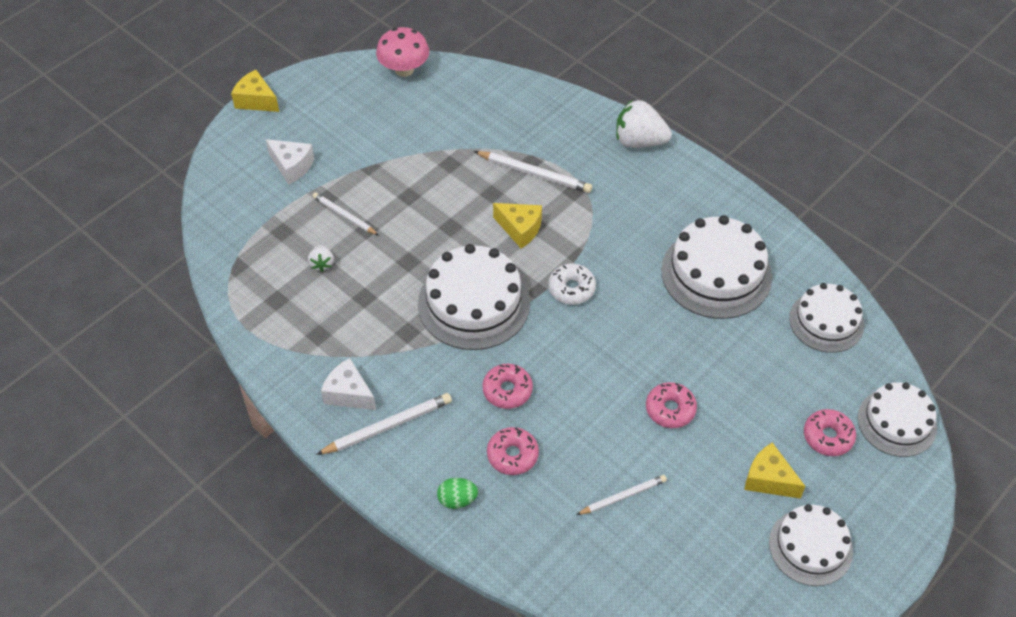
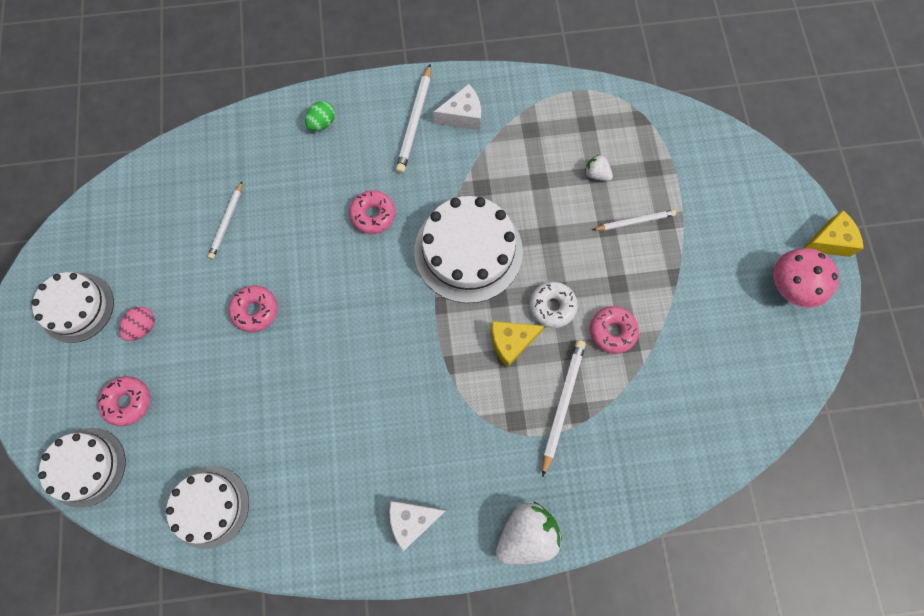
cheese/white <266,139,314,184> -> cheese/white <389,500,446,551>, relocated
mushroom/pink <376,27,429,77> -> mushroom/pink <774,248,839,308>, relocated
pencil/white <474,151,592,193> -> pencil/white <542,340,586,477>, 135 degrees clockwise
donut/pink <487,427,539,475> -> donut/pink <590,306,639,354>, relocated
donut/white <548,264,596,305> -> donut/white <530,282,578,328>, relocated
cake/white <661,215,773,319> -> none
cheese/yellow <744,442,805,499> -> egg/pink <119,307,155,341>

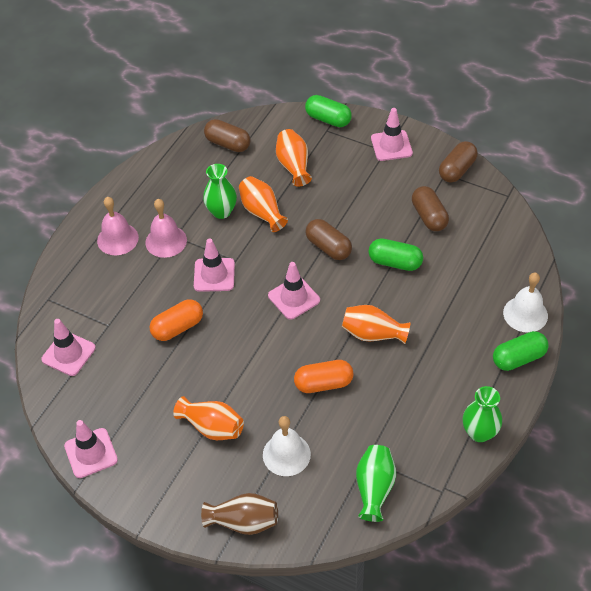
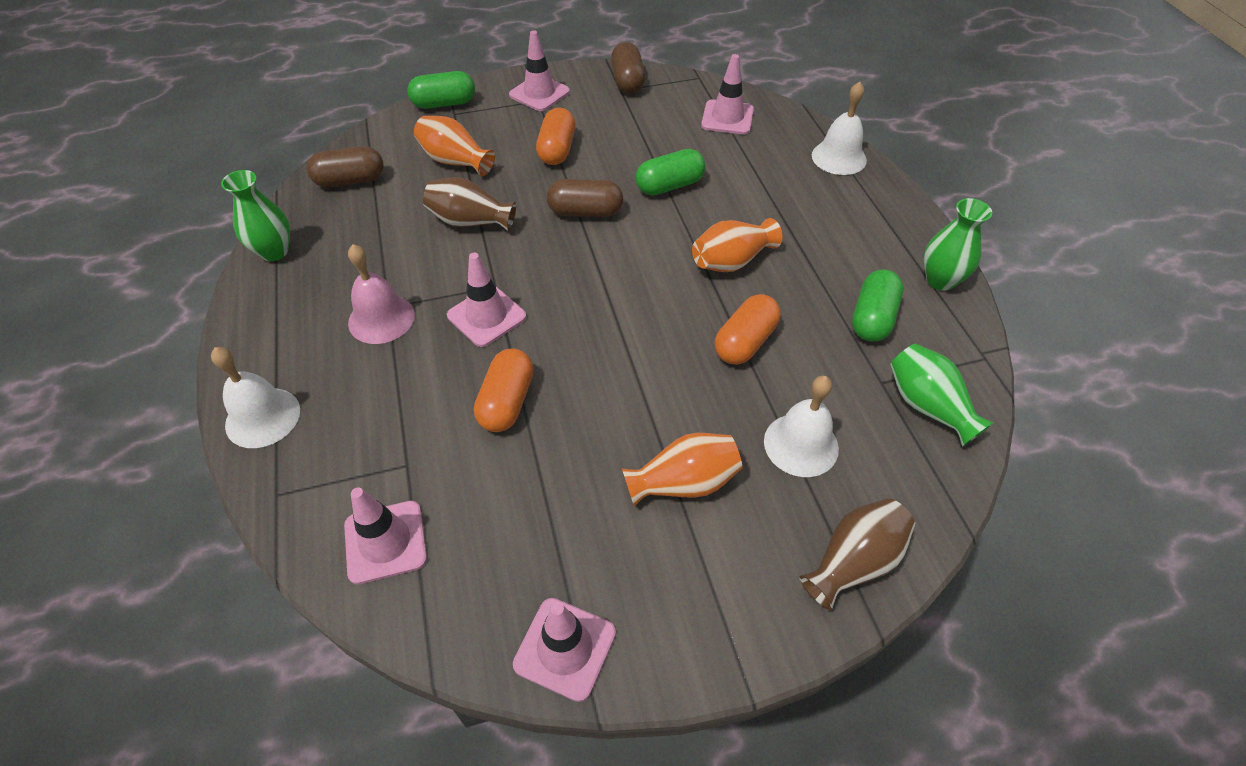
bell/pink <97,197,139,255> -> none
vase/green <203,164,237,219> -> vase/green <221,170,290,261>, relocated
vase/orange <239,176,288,232> -> vase/brown <423,177,516,232>
traffic cone/pink <268,262,320,320> -> traffic cone/pink <701,54,754,134>, relocated
capsule/brown <412,186,449,231> -> none
capsule/green <493,331,549,371> -> capsule/green <852,269,903,341>, relocated
none -> bell/white <211,347,300,448>
none -> capsule/orange <536,108,575,165>

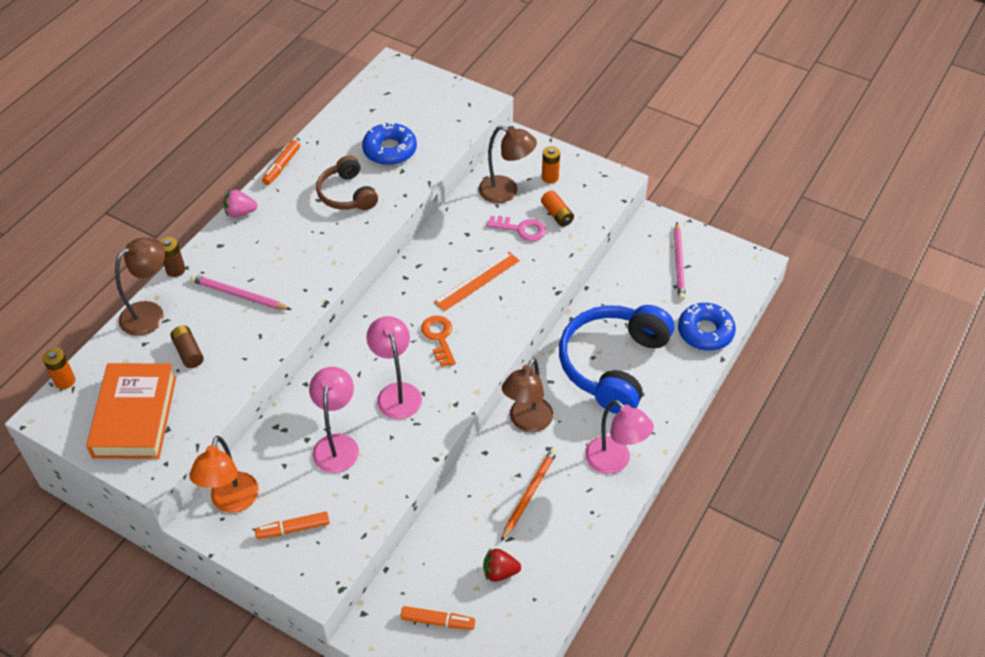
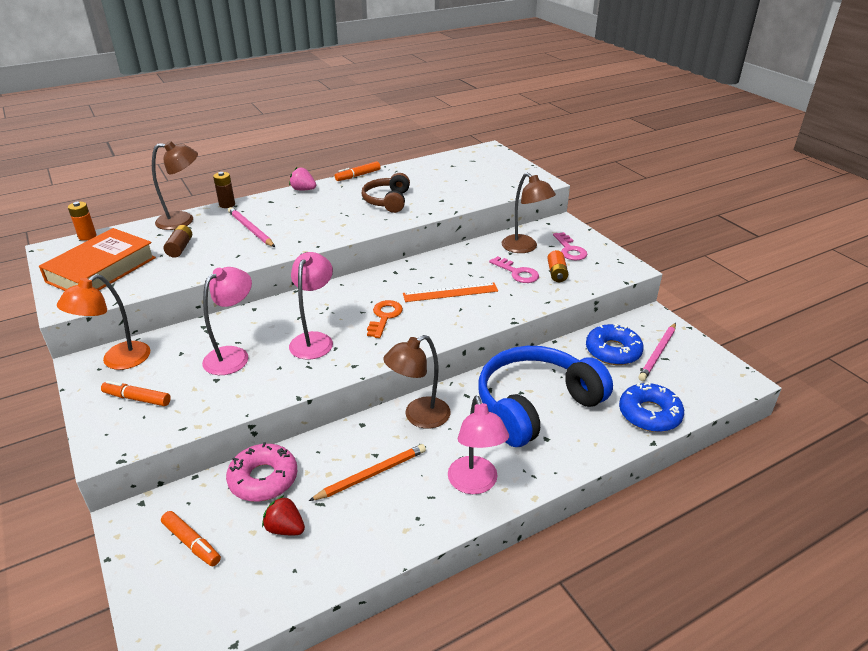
donut/blue <362,122,417,165> -> donut/blue <586,323,644,365>, relocated
battery/orange <542,146,560,184> -> key/pink <553,232,587,260>
none -> donut/pink <226,442,297,502>

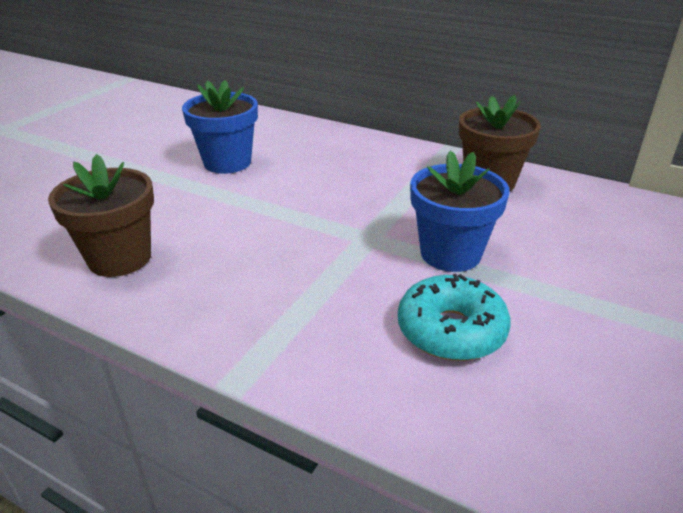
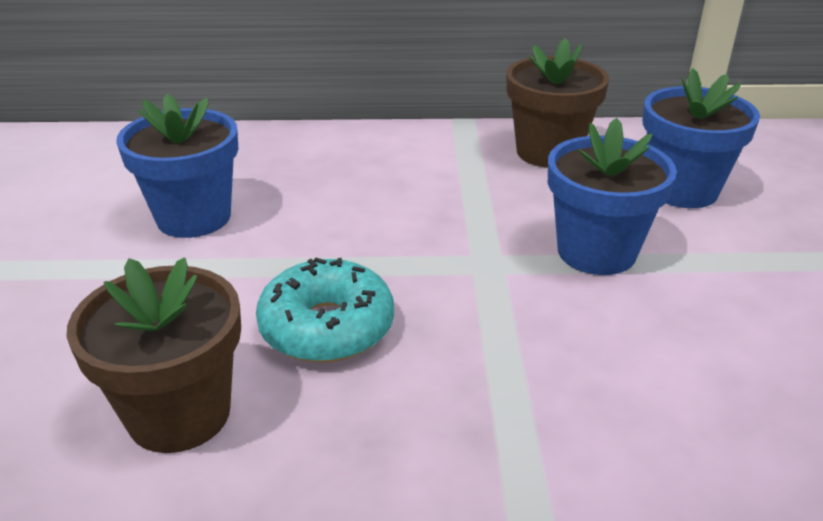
donut/turquoise <398,274,511,361> -> donut/turquoise <256,258,394,363>, relocated
none -> flower pot/blue <643,68,760,208>

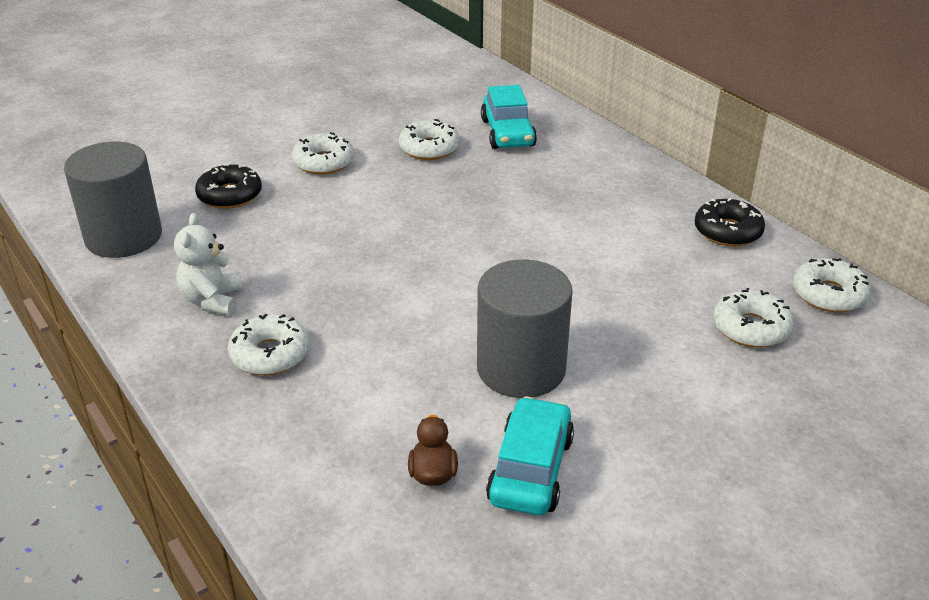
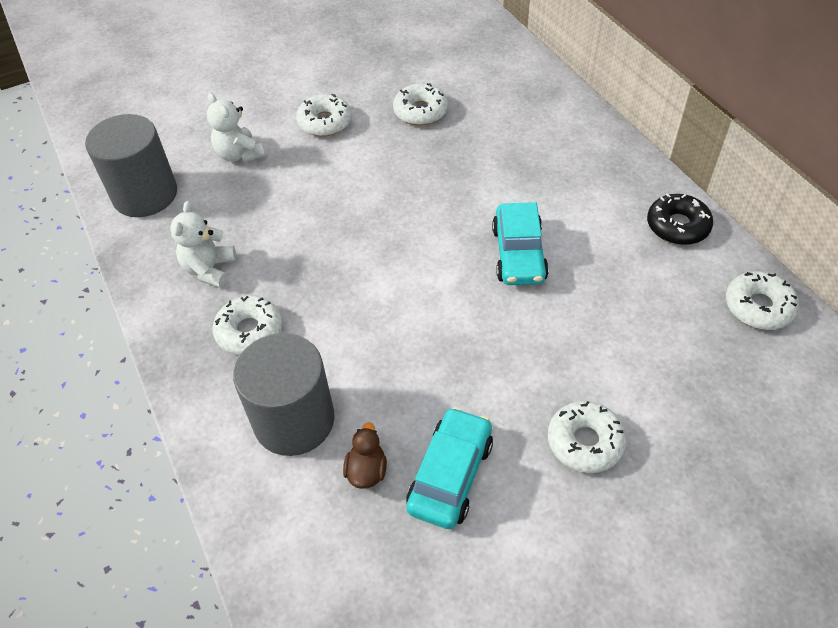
donut/black <195,163,262,209> -> teddy bear/white <207,93,265,162>
cylinder/grey <477,259,573,398> -> cylinder/grey <233,333,335,456>, relocated
car/turquoise <481,85,537,149> -> car/turquoise <492,202,549,285>, relocated
donut/white <713,288,794,348> -> donut/white <548,401,627,473>, relocated

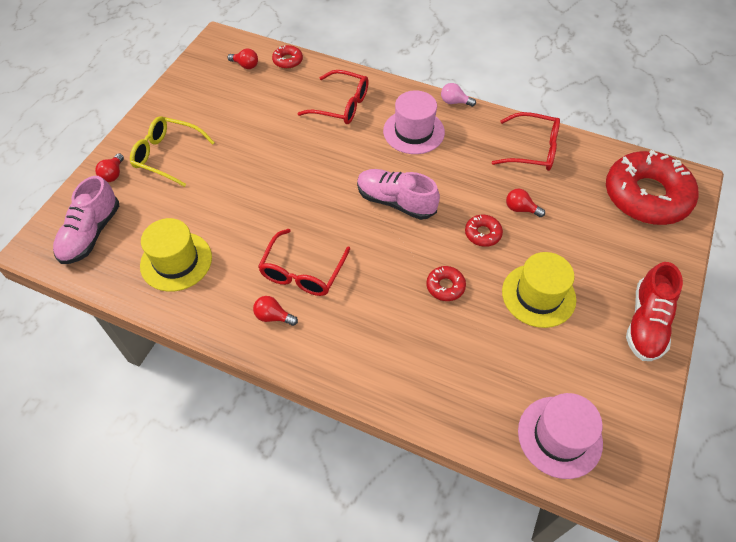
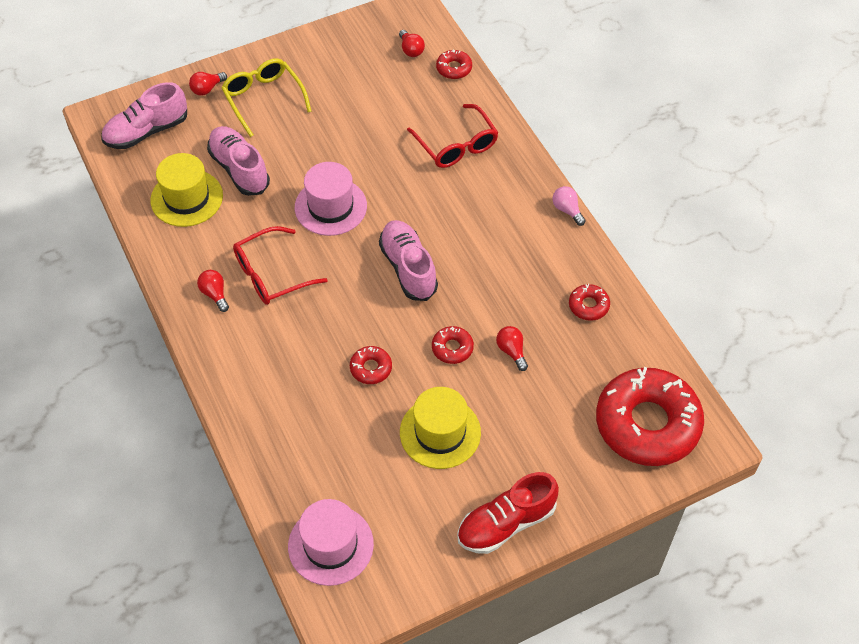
hat/pink <383,90,445,154> -> hat/pink <295,162,367,236>, relocated
glasses/red <491,112,560,171> -> donut/red <569,284,610,321>
none -> shoe/pink <207,126,270,196>

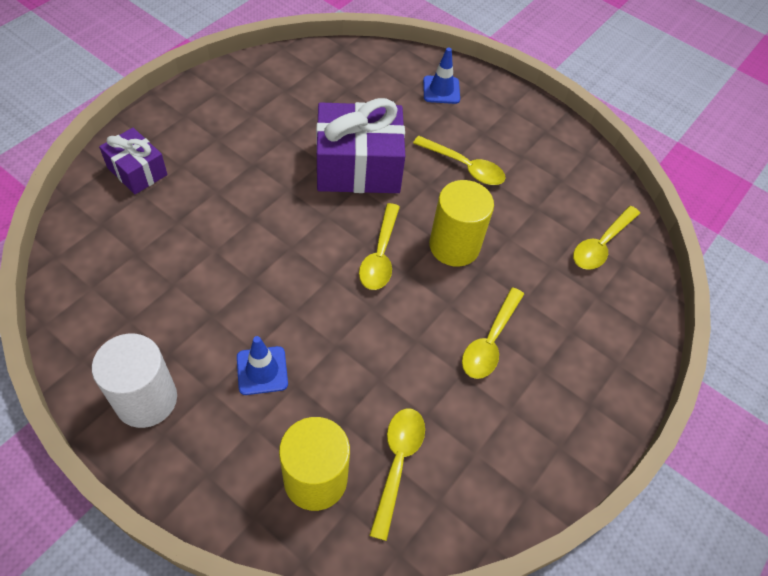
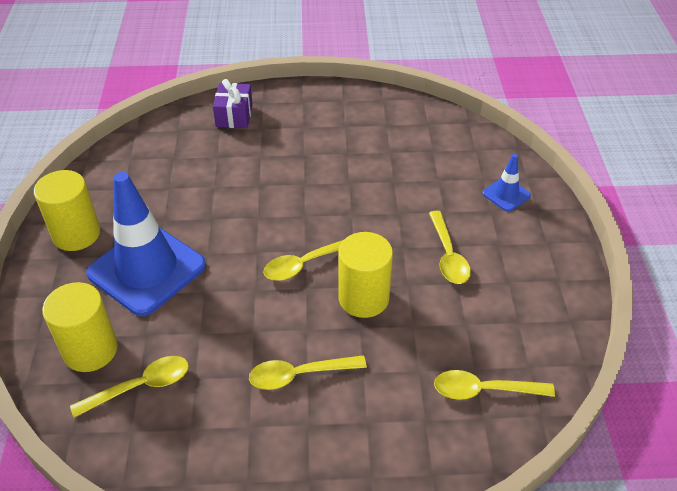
cylinder/white <92,333,177,428> -> cylinder/yellow <34,170,100,251>
traffic cone/blue <237,336,288,395> -> traffic cone/blue <86,172,206,316>, x2.23
gift/purple <316,98,405,193> -> none

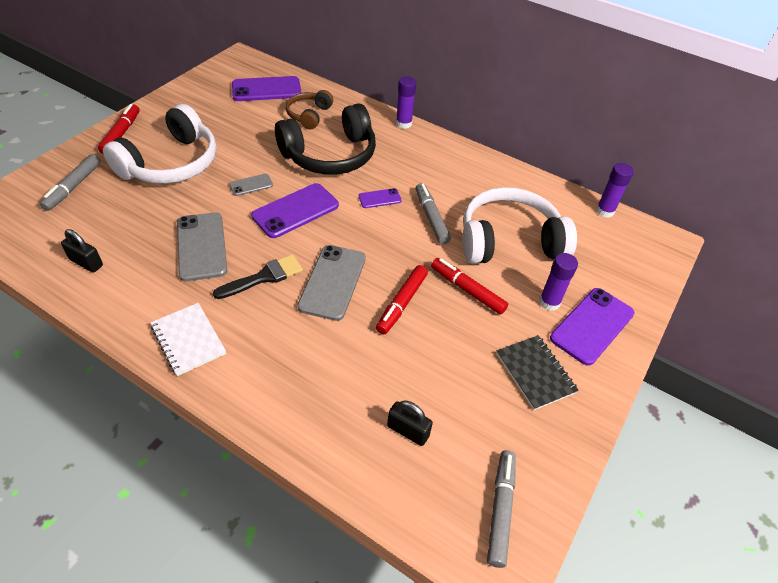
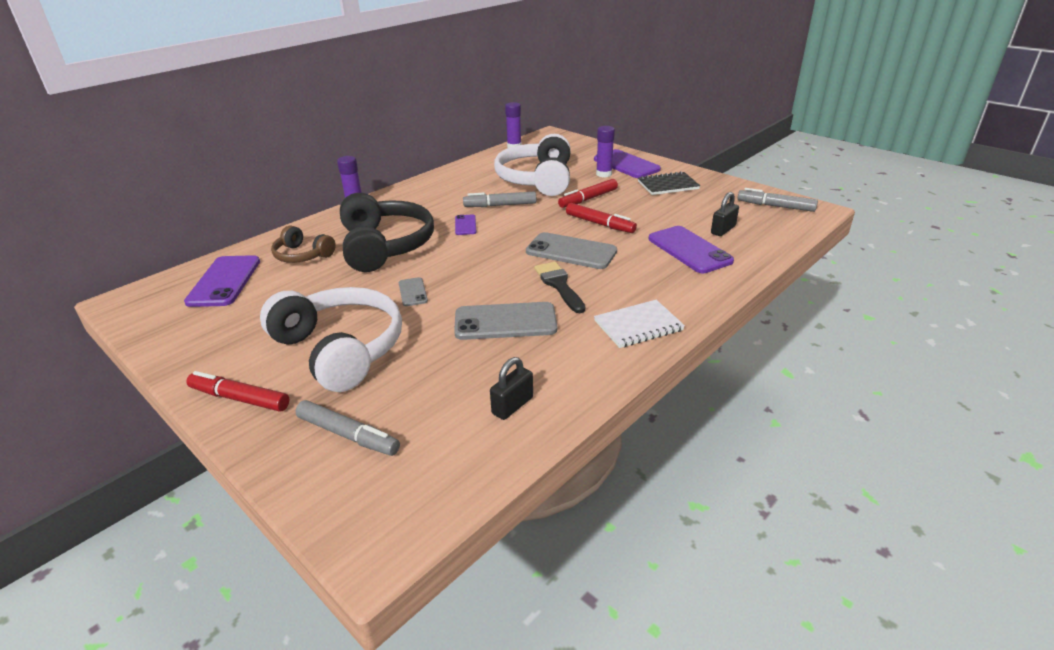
phone/purple <251,183,339,238> -> phone/purple <649,226,734,273>, relocated

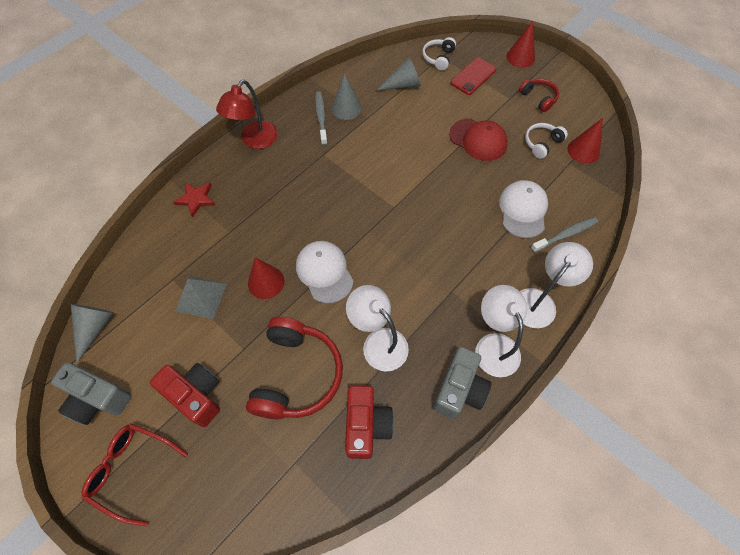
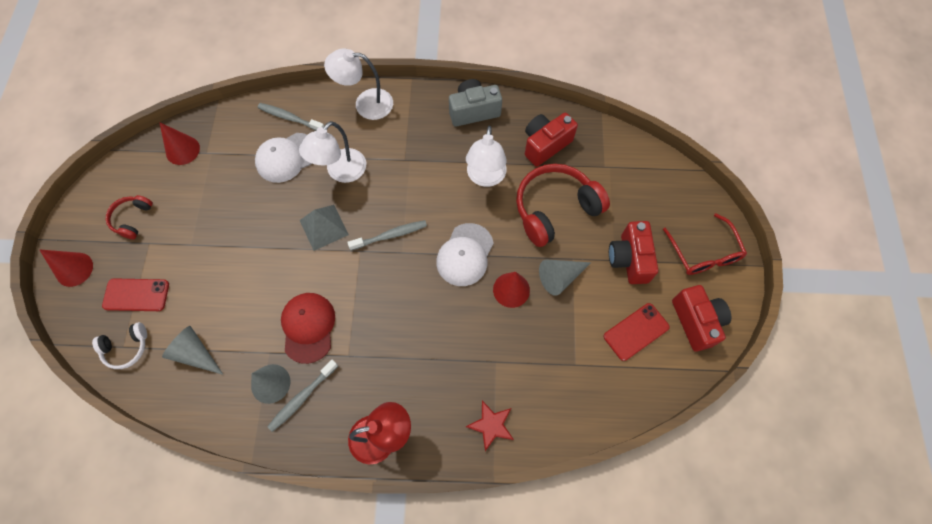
camera/grey <51,362,132,425> -> camera/red <672,285,732,352>
cone/grey <71,304,114,364> -> cone/grey <539,260,591,296>, relocated
pyramid/grey <176,276,227,319> -> pyramid/grey <300,205,349,251>, relocated
cap/red <449,119,508,161> -> cap/red <281,293,335,364>, relocated
lamp/white <475,285,527,377> -> lamp/white <299,121,366,183>, relocated
headphones/white <525,123,568,159> -> none
none -> toothbrush/grey <347,220,427,251>
none -> phone/red <604,303,670,361>

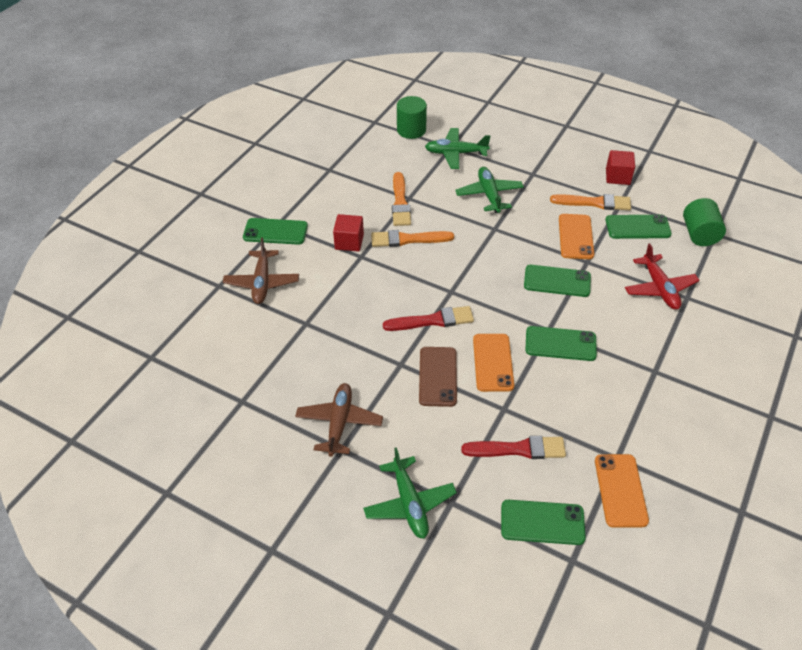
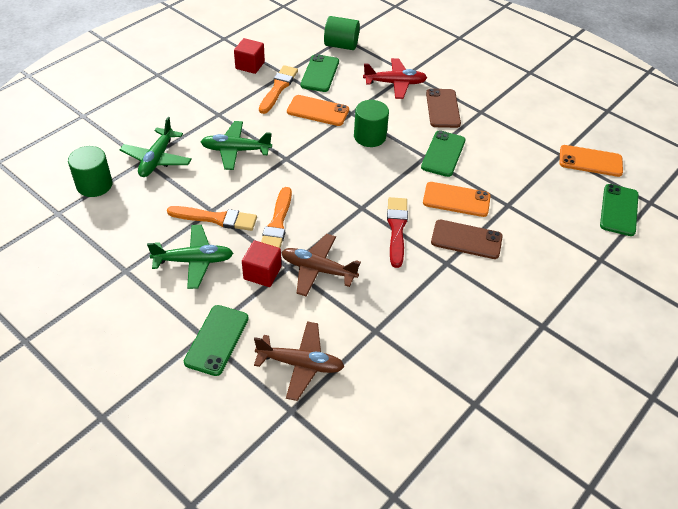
plane/brown <295,383,383,457> -> plane/brown <281,234,361,297>, relocated
plane/green <363,447,457,539> -> plane/green <147,225,233,289>, relocated
brush/red <461,436,566,459> -> none
phone/green <524,265,591,297> -> cylinder/green <354,100,389,147>
none -> phone/brown <426,88,461,128>

